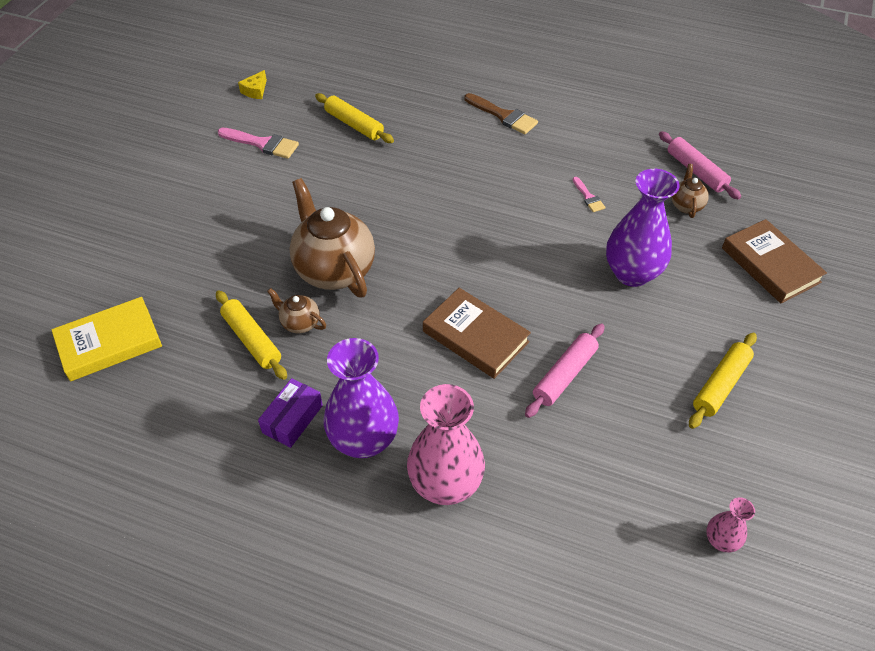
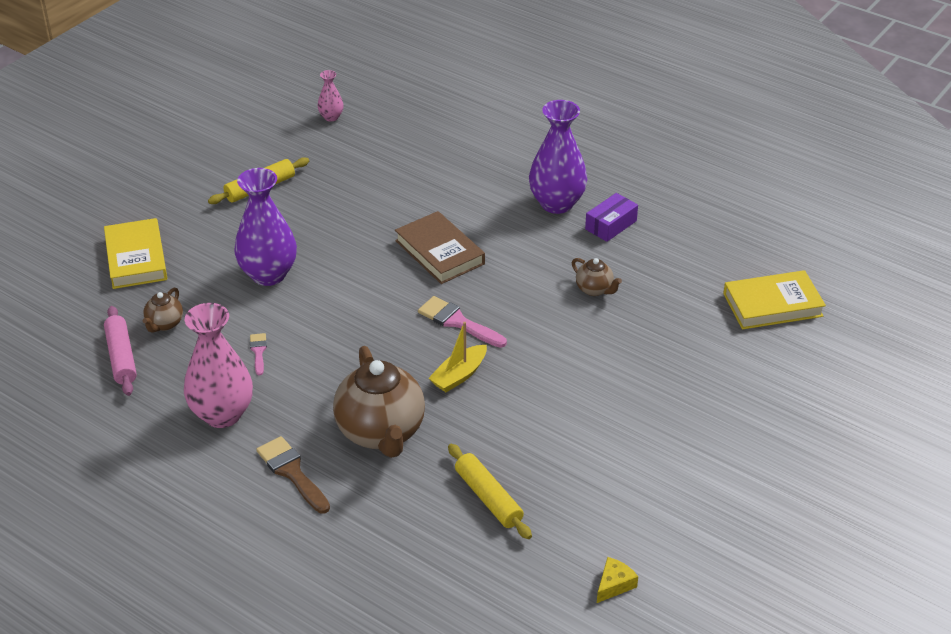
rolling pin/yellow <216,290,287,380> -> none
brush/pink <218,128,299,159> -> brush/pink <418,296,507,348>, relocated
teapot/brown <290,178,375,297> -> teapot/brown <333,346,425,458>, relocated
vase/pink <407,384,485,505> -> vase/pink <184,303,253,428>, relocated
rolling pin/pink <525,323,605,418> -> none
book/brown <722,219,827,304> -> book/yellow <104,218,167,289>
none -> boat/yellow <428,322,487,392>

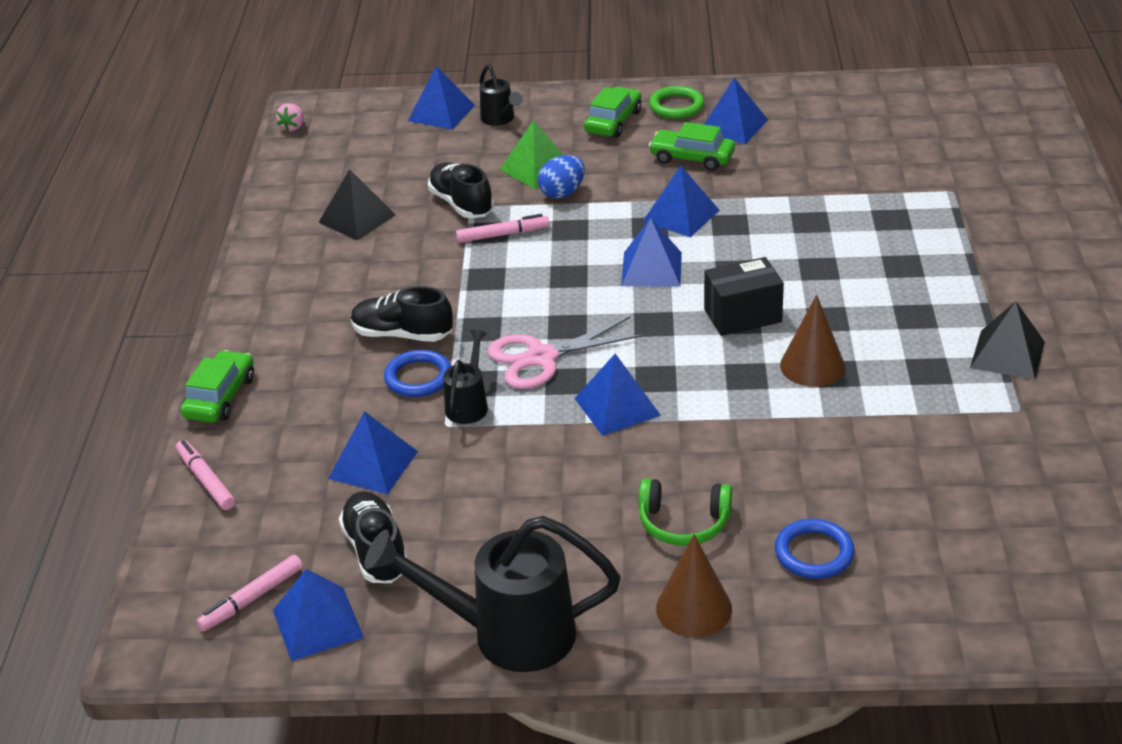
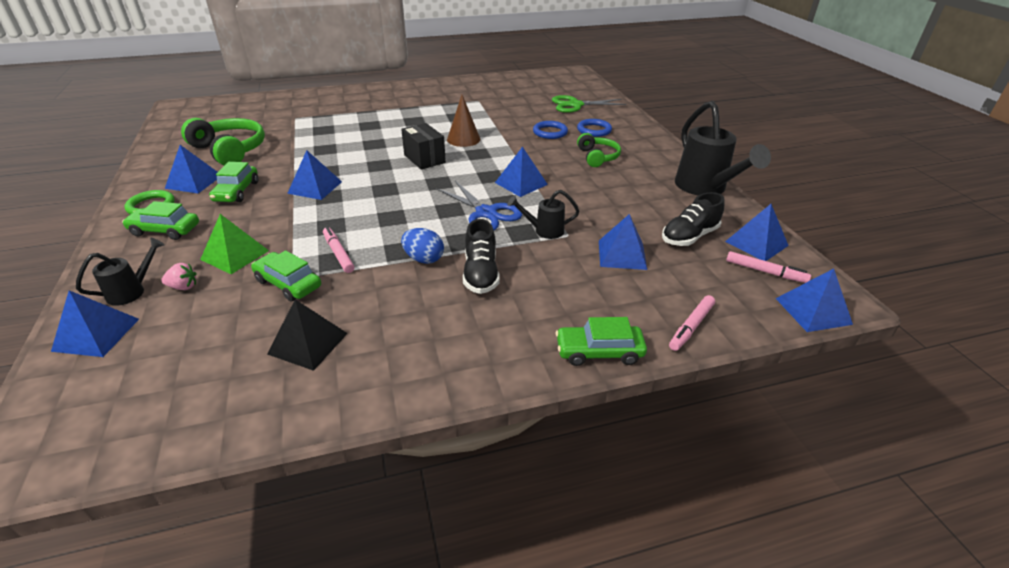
strawberry/pink <276,103,304,131> -> strawberry/pink <161,263,196,290>, relocated
ring/blue <384,350,451,397> -> ring/blue <533,121,568,139>, relocated
shoe/black <428,162,494,218> -> car/green <251,250,321,302>
scissors/pink <488,317,645,389> -> scissors/blue <437,181,522,230>
egg/blue <538,155,585,199> -> egg/blue <401,228,444,264>, relocated
pyramid/blue <621,218,682,286> -> pyramid/blue <776,268,853,332>, relocated
cone/brown <656,534,732,637> -> none
pyramid/black <970,301,1045,380> -> none
none -> headphones/green <181,118,265,165>
none -> scissors/green <552,95,626,113>

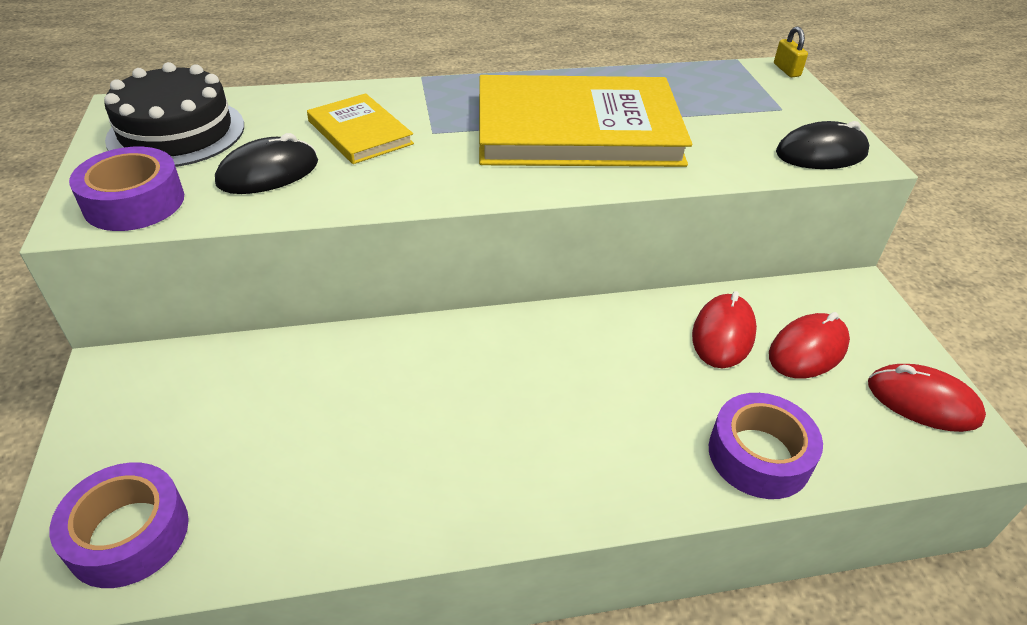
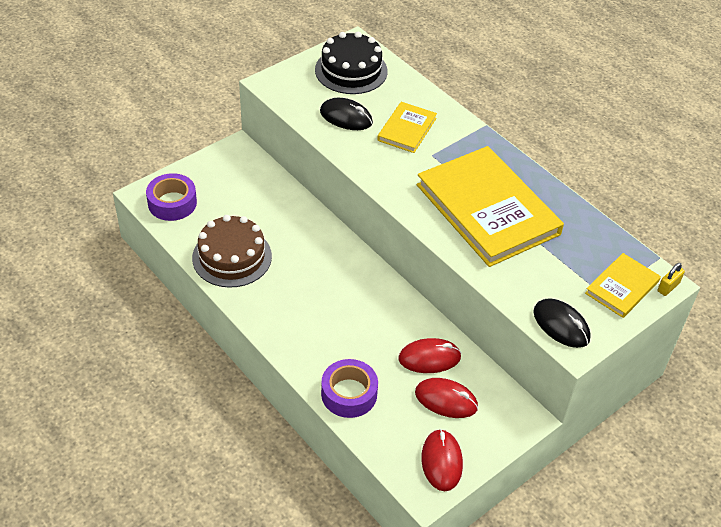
tape/purple <69,147,184,231> -> none
none -> cake/brown <192,215,272,288>
none -> book/yellow <585,253,661,318>

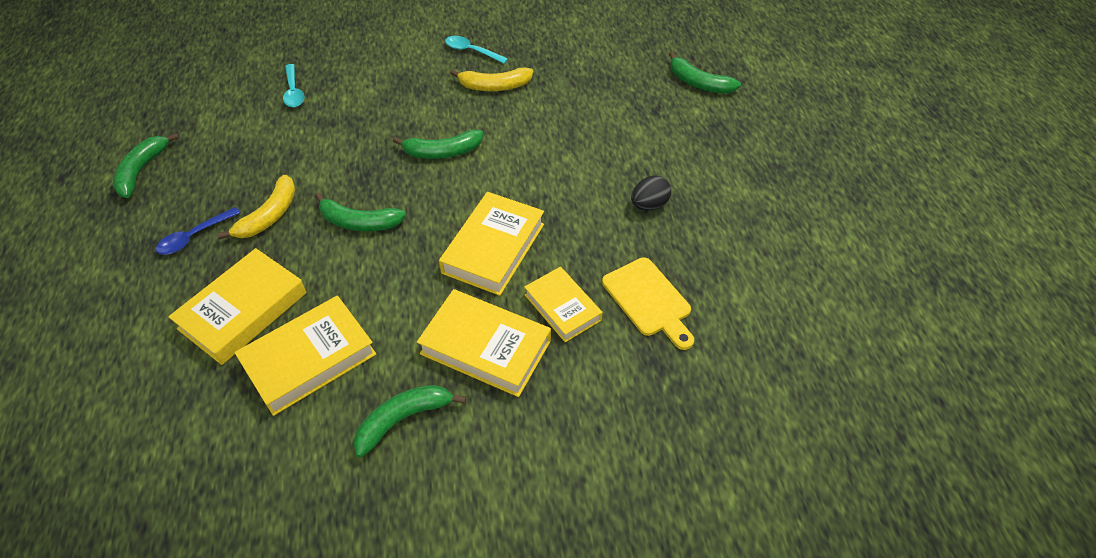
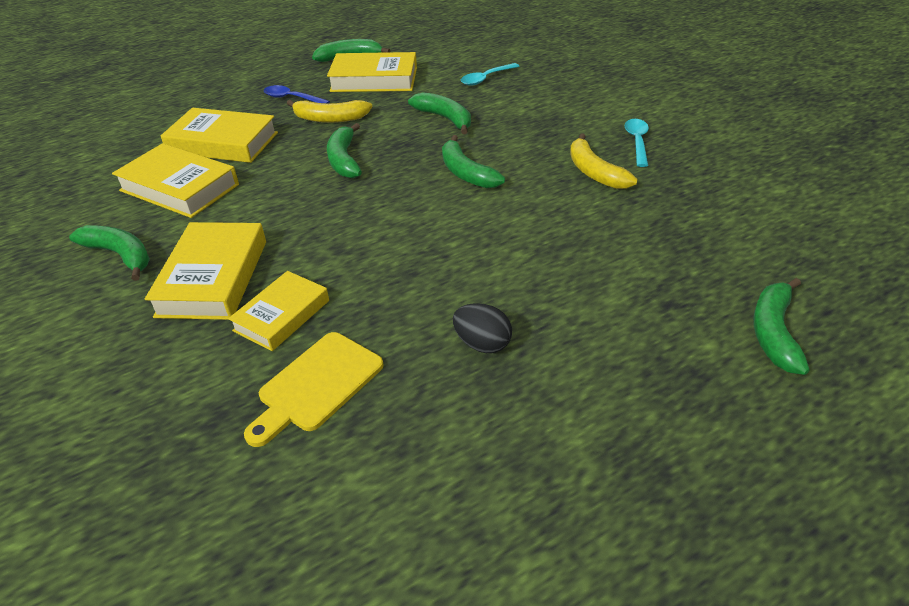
book/yellow <439,192,544,296> -> book/yellow <327,52,417,92>, relocated
none -> banana/green <408,92,471,134>

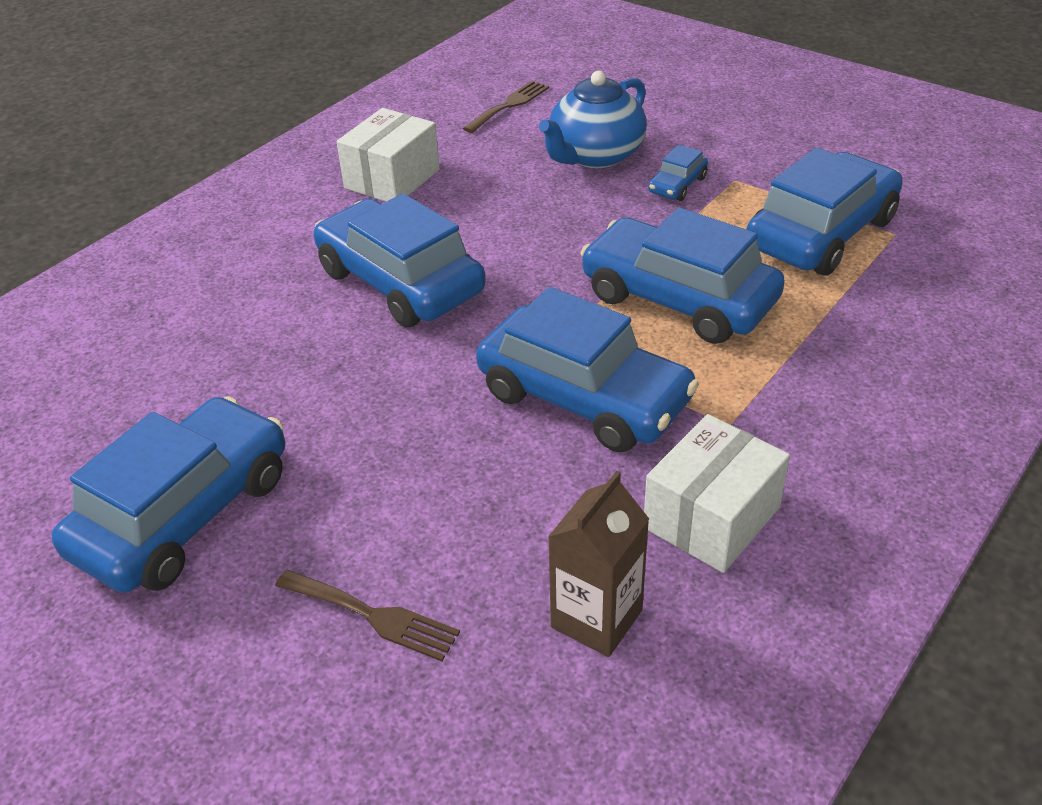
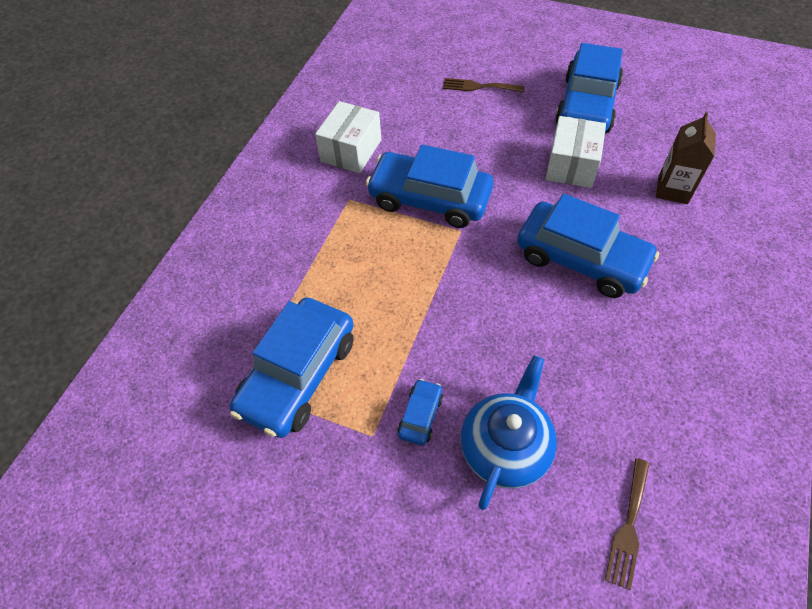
box/white <337,108,440,202> -> box/white <545,116,606,188>, relocated
carton/brown <548,471,649,657> -> carton/brown <656,112,716,204>, relocated
car/blue <580,208,785,344> -> none

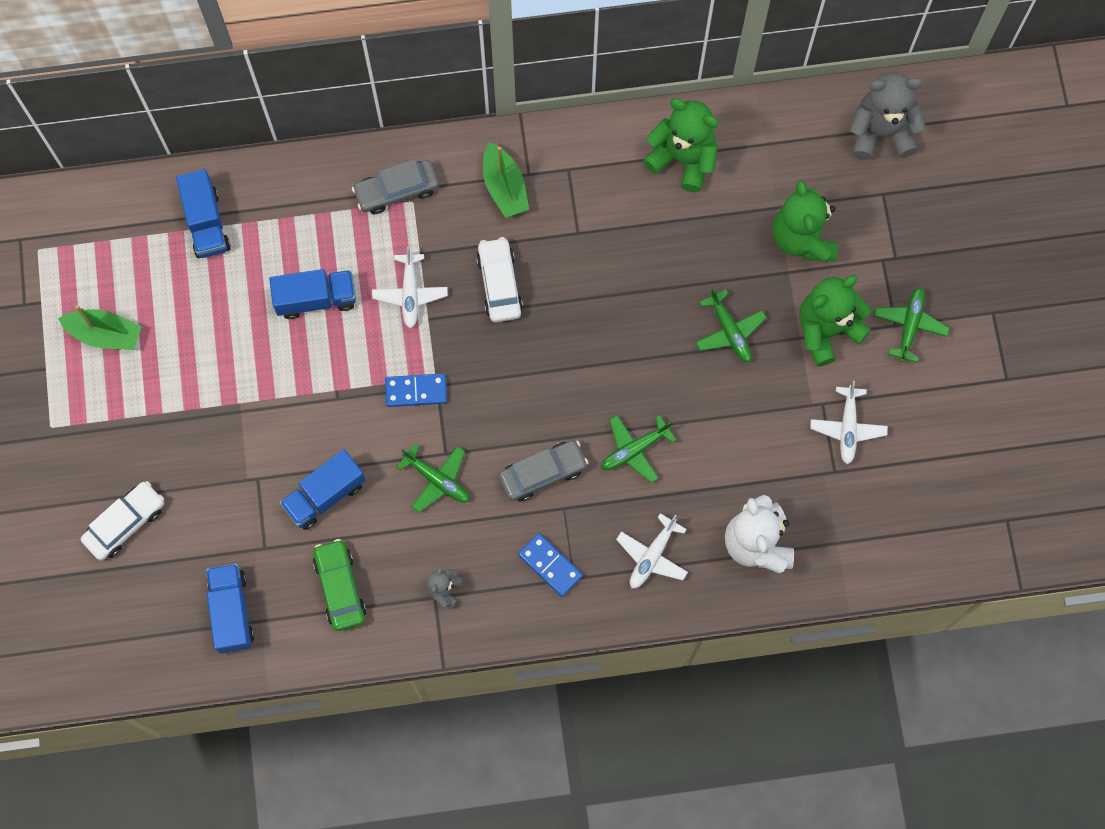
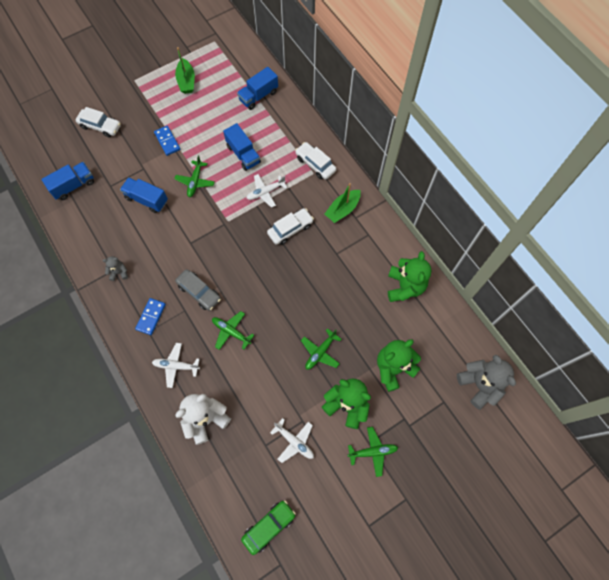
car/green <313,539,366,631> -> car/green <241,500,296,555>, relocated
car/grey <352,159,439,214> -> car/white <295,142,336,180>
domino/blue <385,373,447,407> -> domino/blue <154,126,180,156>, relocated
plane/green <396,443,469,512> -> plane/green <174,156,215,197>, relocated
plane/white <810,381,888,464> -> plane/white <270,418,314,463>, 120 degrees counterclockwise

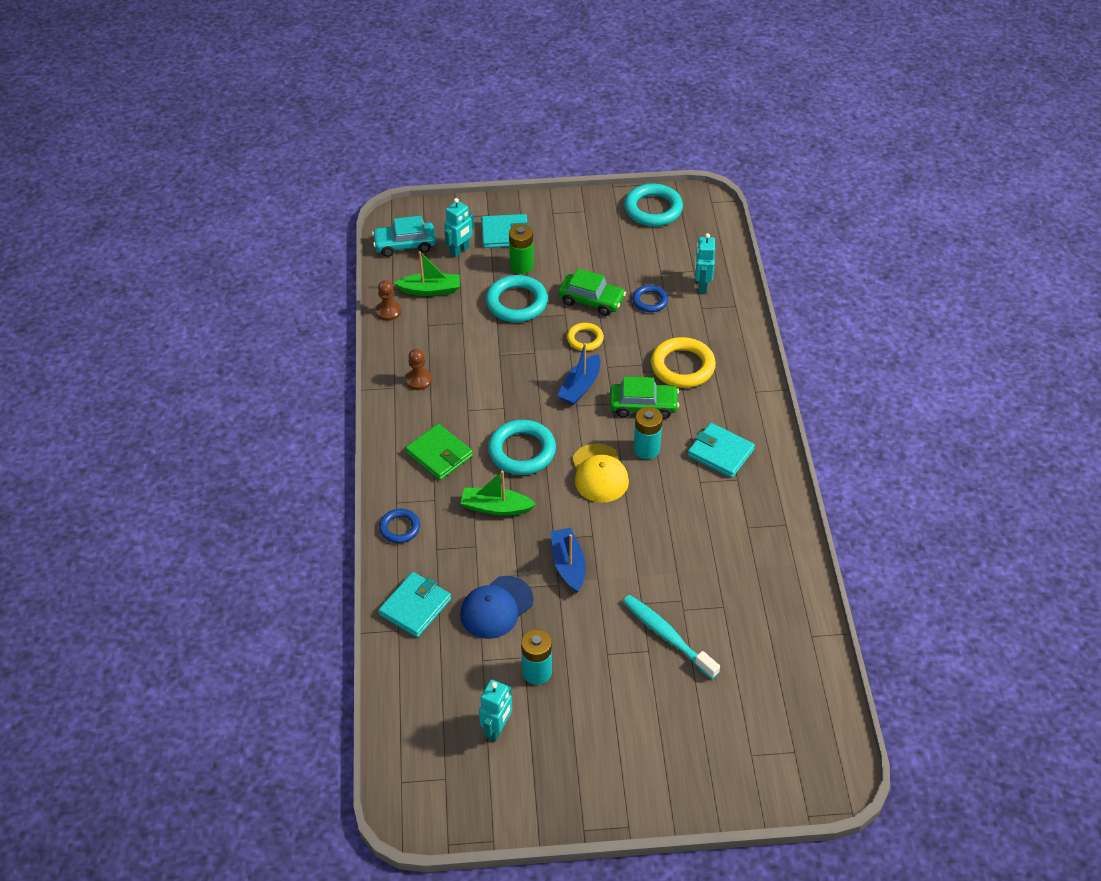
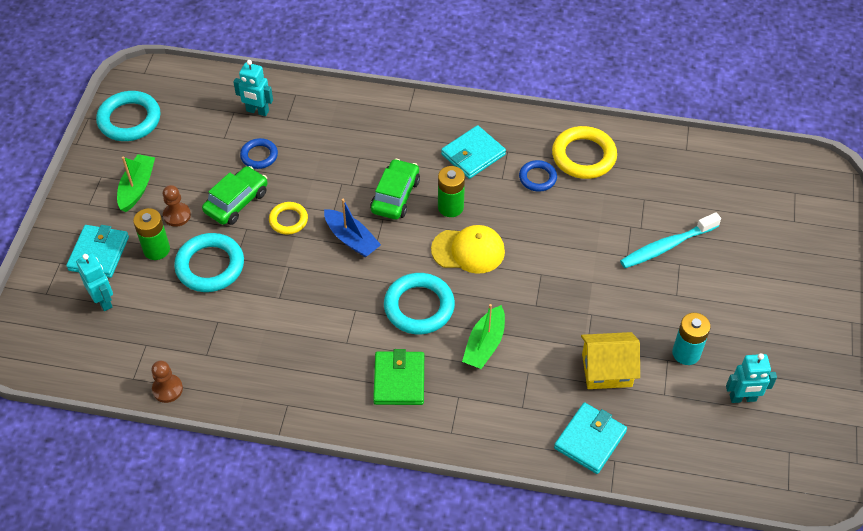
car/turquoise <372,216,436,257> -> none
wallet/turquoise <378,572,451,638> -> wallet/turquoise <554,403,627,474>, 75 degrees clockwise
ring/blue <379,509,420,543> -> ring/blue <519,160,557,192>, relocated
boat/green <394,251,460,296> -> boat/green <117,154,155,212>, relocated
wallet/green <405,424,473,480> -> wallet/green <373,349,424,405>, 60 degrees counterclockwise
pawn/brown <406,349,432,390> -> pawn/brown <163,185,191,227>, relocated
cap/blue <460,576,533,639> -> house/yellow <581,332,640,389>
robot/turquoise <479,680,512,742> -> robot/turquoise <726,353,777,403>, 135 degrees clockwise
boat/blue <551,528,586,593> -> none
battery/turquoise <634,407,663,459> -> battery/green <438,166,465,217>
ring/yellow <651,337,716,388> -> ring/yellow <552,126,617,179>, relocated

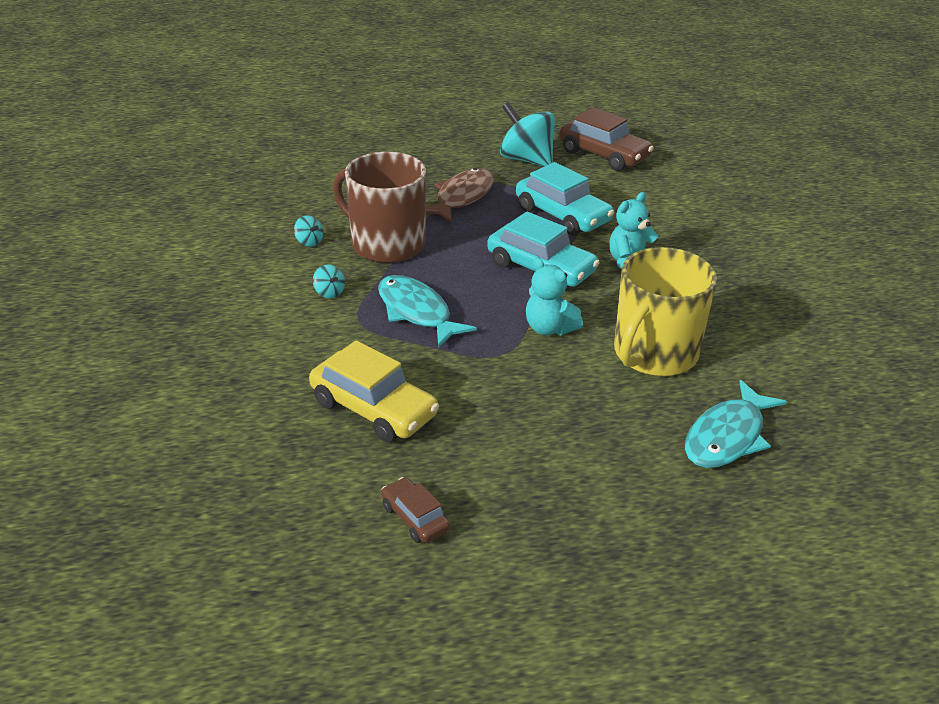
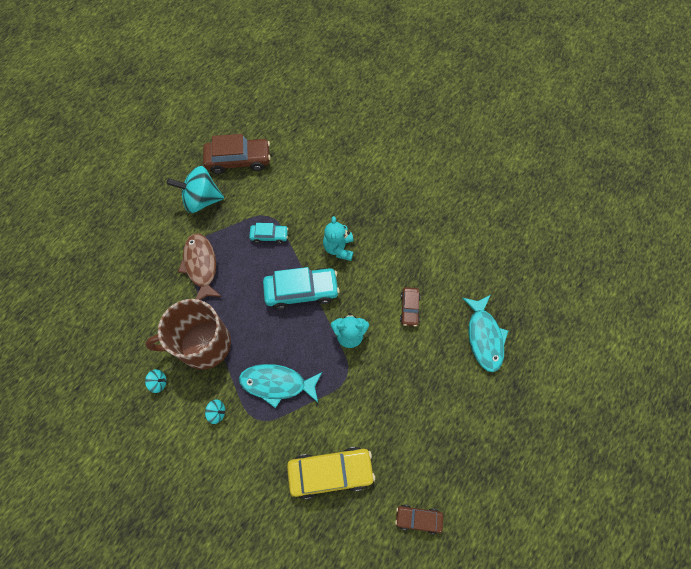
car/turquoise <516,162,614,236> -> car/turquoise <249,223,288,244>, x0.54
mug/yellow <614,247,717,376> -> car/brown <400,287,421,327>

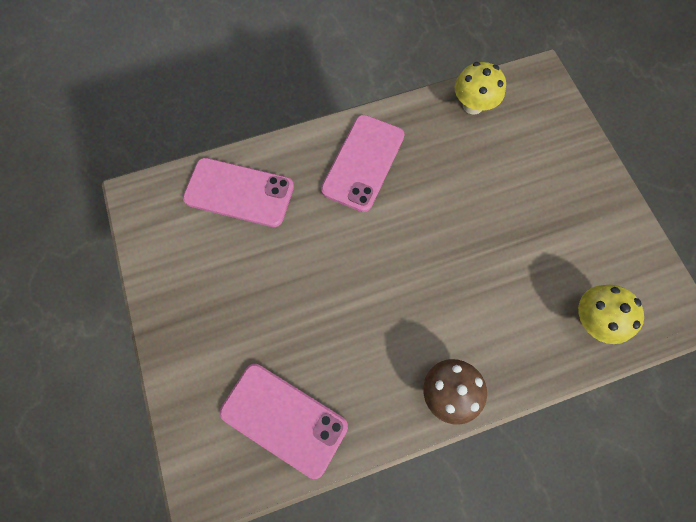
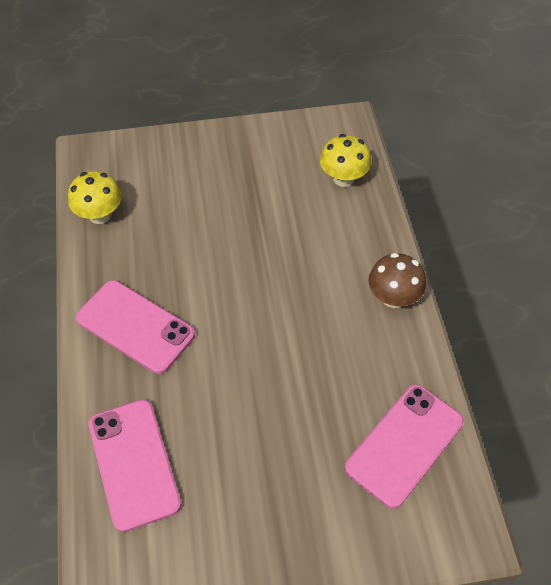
phone/pink <183,158,294,227> -> phone/pink <89,399,181,532>, 45 degrees counterclockwise

